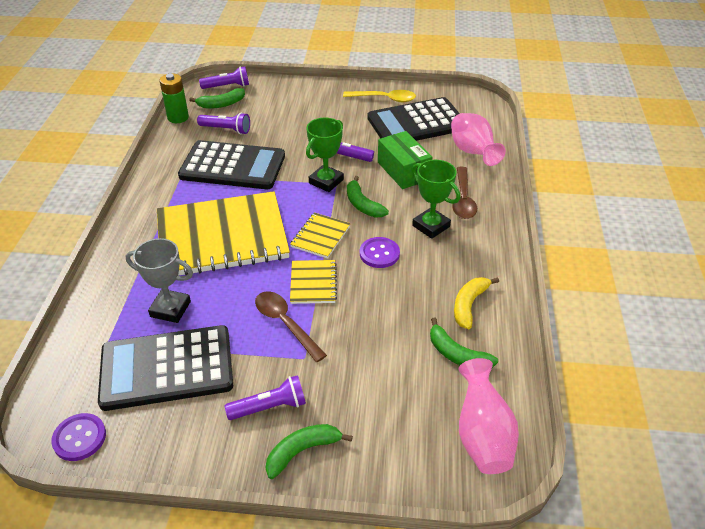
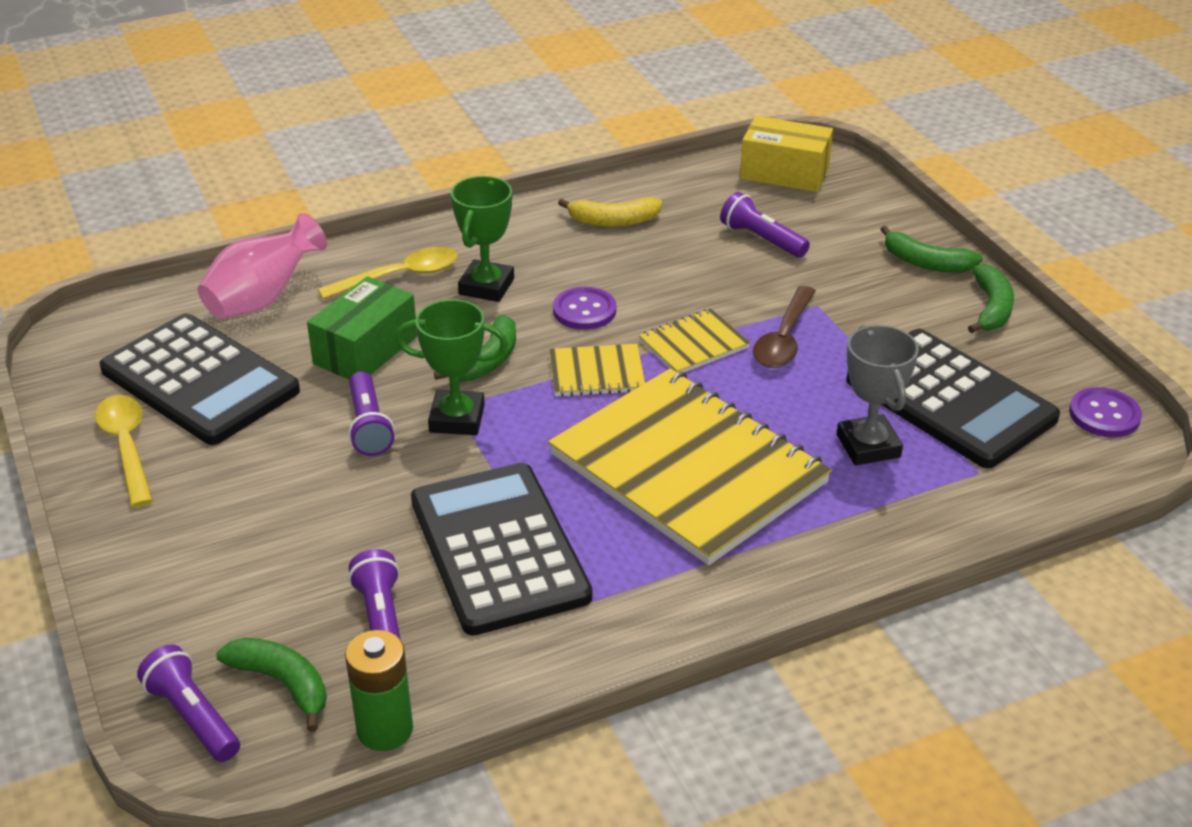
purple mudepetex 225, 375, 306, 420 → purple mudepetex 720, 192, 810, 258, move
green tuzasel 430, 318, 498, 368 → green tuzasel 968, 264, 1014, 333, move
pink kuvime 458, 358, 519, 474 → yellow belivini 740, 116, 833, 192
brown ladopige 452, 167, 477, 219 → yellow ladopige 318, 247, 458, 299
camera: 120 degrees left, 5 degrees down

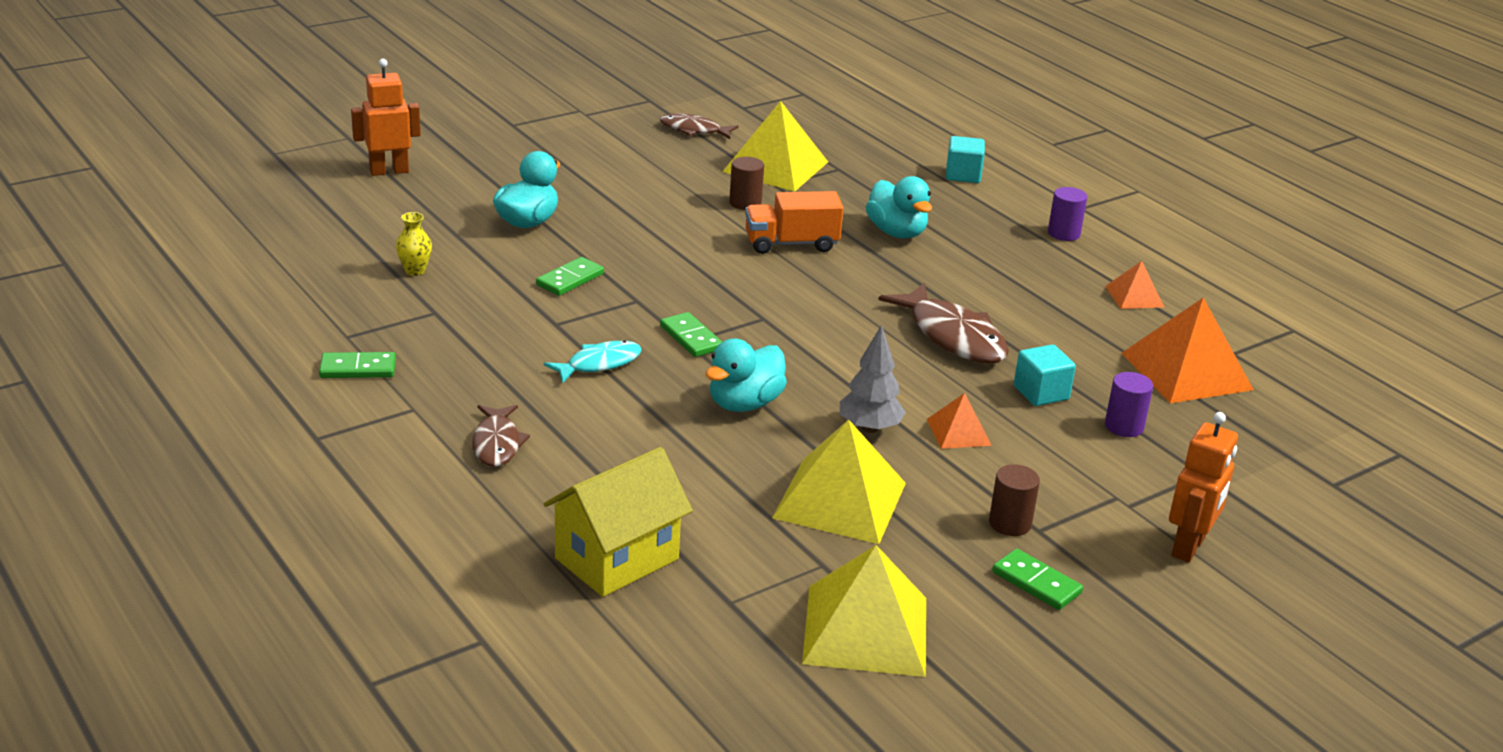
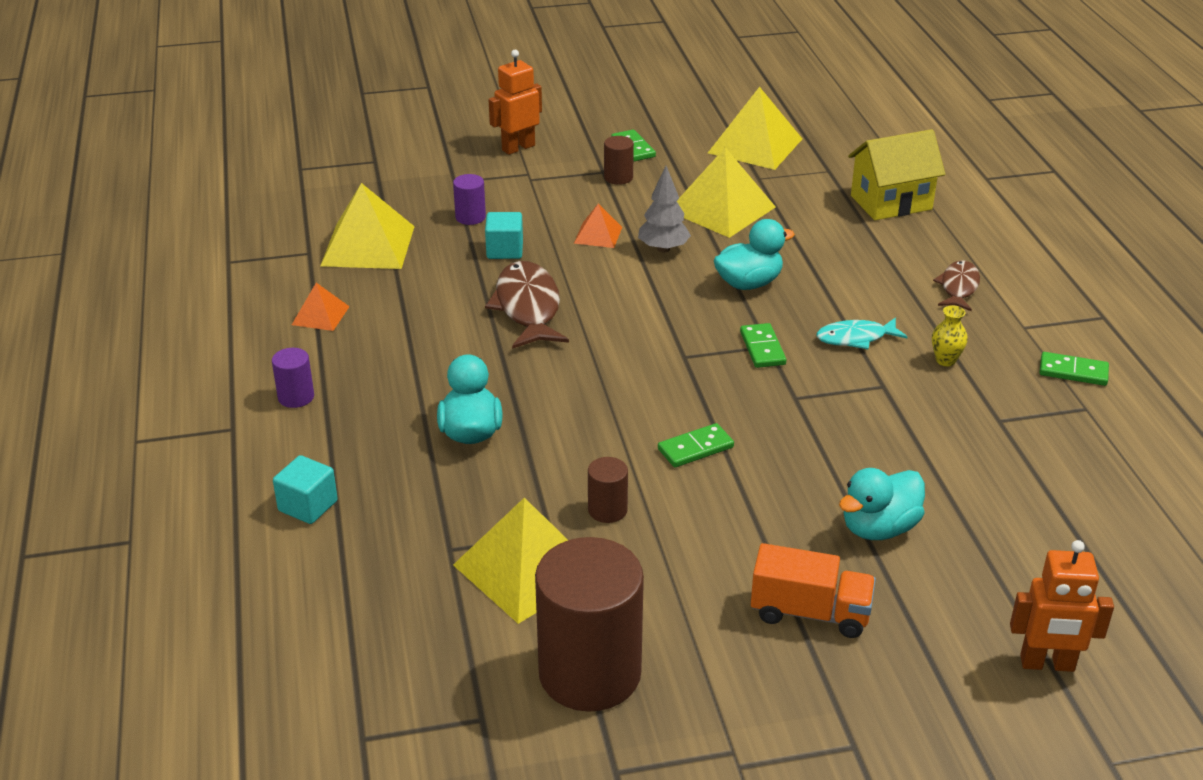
yellow kuvime 396, 212, 432, 276 → yellow kuvime 932, 305, 968, 366, move
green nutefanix 536, 257, 604, 296 → green nutefanix 658, 423, 734, 467, move
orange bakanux 745, 191, 843, 254 → orange bakanux 751, 543, 876, 638, move
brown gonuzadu 660, 113, 739, 139 → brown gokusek 535, 537, 644, 712
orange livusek 1121, 298, 1254, 403 → yellow livusek 320, 183, 415, 269
camera: 155 degrees left, 5 degrees up

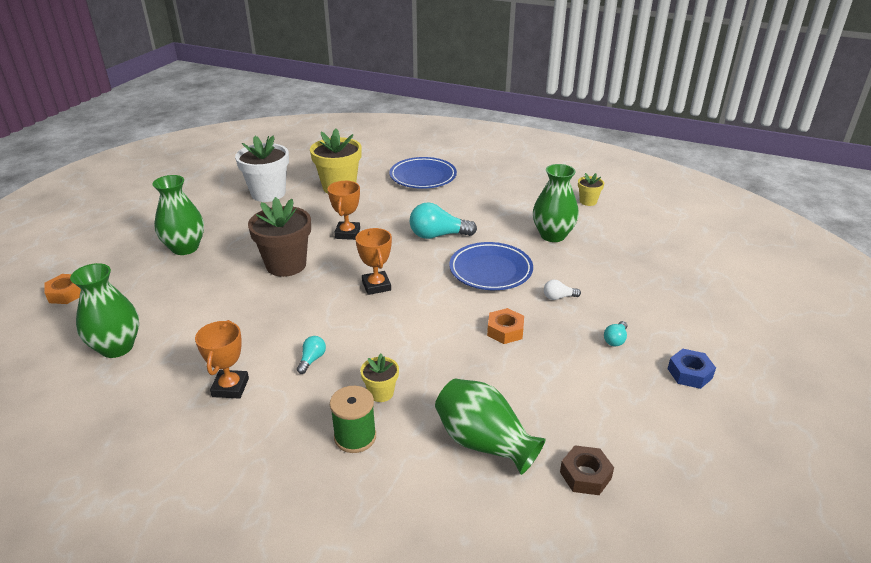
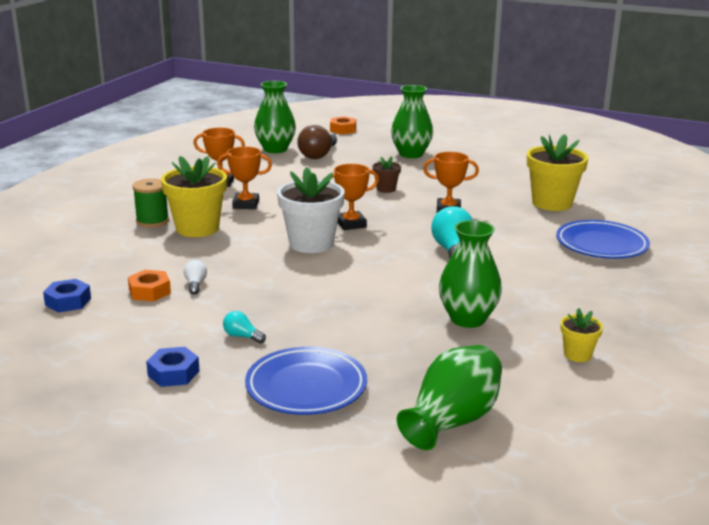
- → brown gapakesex 297, 125, 337, 159
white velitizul 235, 136, 289, 202 → white velitizul 277, 167, 345, 253, move
green kuvime 435, 379, 545, 475 → green kuvime 397, 345, 502, 450, move
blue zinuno 449, 242, 533, 290 → blue zinuno 245, 347, 367, 415, move
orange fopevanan 487, 308, 524, 344 → orange fopevanan 128, 270, 171, 301, move
white gapakesex 544, 280, 581, 300 → white gapakesex 184, 260, 207, 295, move
turquoise gapakesex 297, 336, 326, 374 → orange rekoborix 217, 146, 272, 209
brown fopevanan 560, 445, 614, 495 → blue fopevanan 43, 279, 91, 313
brown velitizul 248, 197, 311, 277 → brown velitizul 372, 156, 401, 193, x0.50
yellow velitizul 360, 354, 399, 402 → yellow velitizul 161, 156, 227, 237, x2.01
camera: 90 degrees right, 10 degrees down

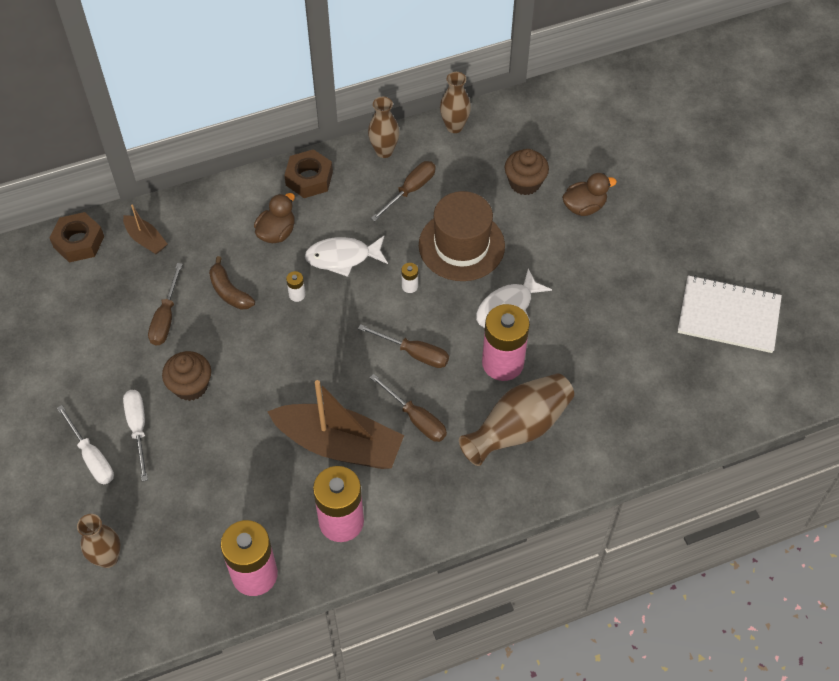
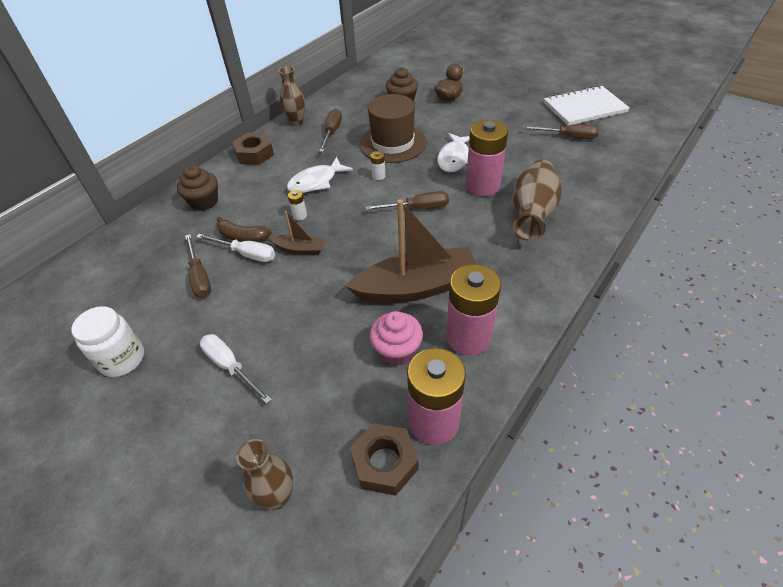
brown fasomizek 254, 193, 295, 243 → -
brown kuvime 440, 72, 471, 133 → -
- → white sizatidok 71, 306, 144, 377
- → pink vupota 369, 311, 423, 366
brown fopevanan 50, 212, 104, 263 → brown fopevanan 350, 423, 418, 496, move
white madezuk 57, 405, 114, 484 → white madezuk 196, 234, 275, 262, move
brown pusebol 123, 204, 167, 254 → brown pusebol 270, 210, 326, 255, move
brown vupota 162, 351, 211, 401 → brown vupota 177, 165, 218, 211, move
brown madezuk 370, 374, 447, 442 → brown madezuk 523, 124, 599, 139, move
camera: 30 degrees left, 10 degrees down

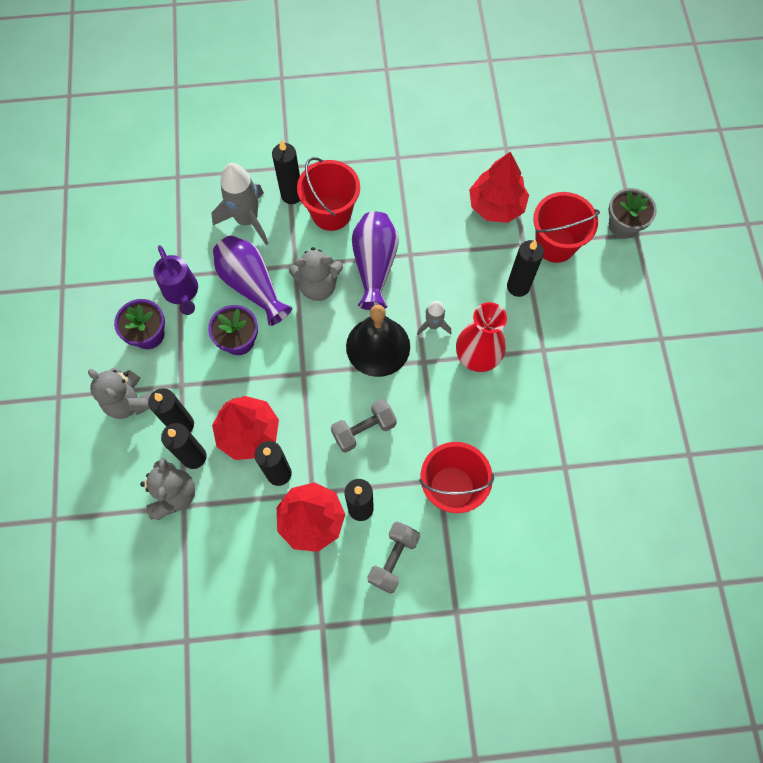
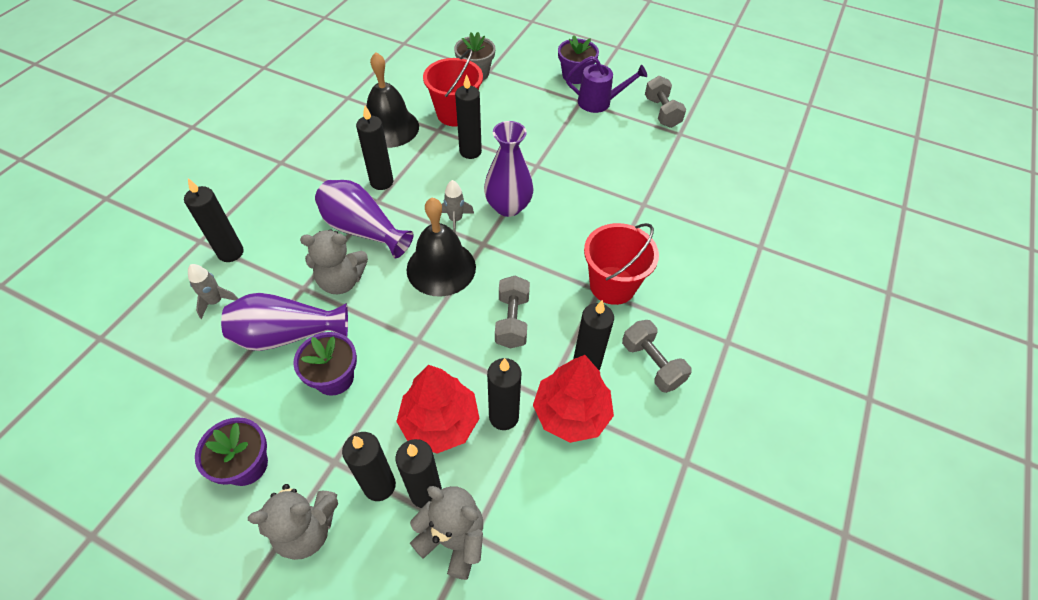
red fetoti 297, 157, 360, 231 → -
- → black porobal 356, 106, 393, 190
- → purple velitizul 558, 35, 599, 84
- → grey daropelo 645, 76, 686, 128
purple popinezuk 153, 245, 198, 315 → purple popinezuk 566, 56, 647, 113, move
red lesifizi 469, 152, 529, 223 → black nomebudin 367, 52, 419, 148
red kuvime 456, 302, 507, 372 → purple kuvime 484, 121, 534, 217
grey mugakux 289, 247, 343, 301 → grey mugakux 300, 229, 368, 294, 60 degrees clockwise
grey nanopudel 211, 163, 269, 245 → grey nanopudel 188, 264, 238, 319, x0.54
camera: 60 degrees left, 15 degrees down

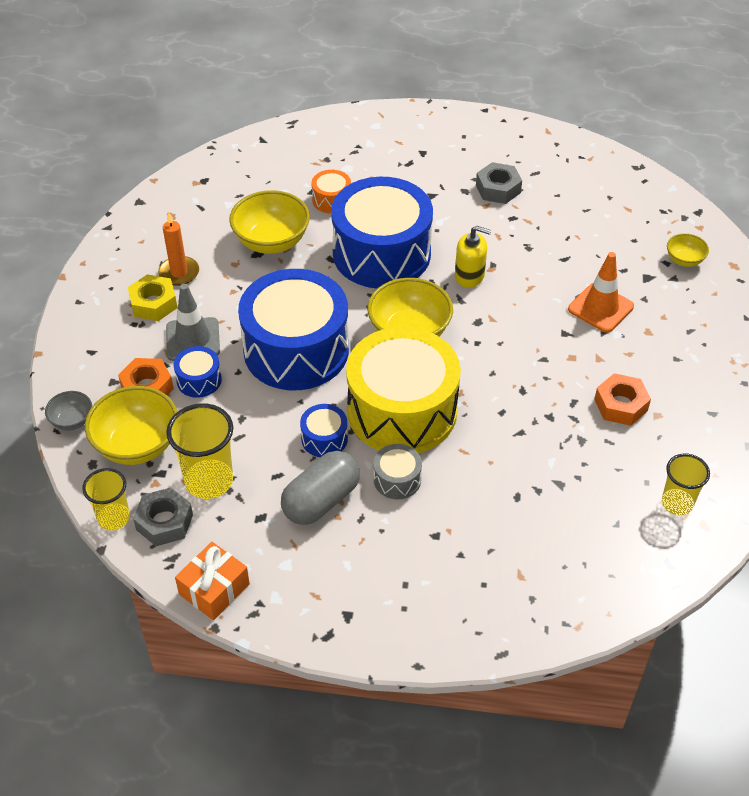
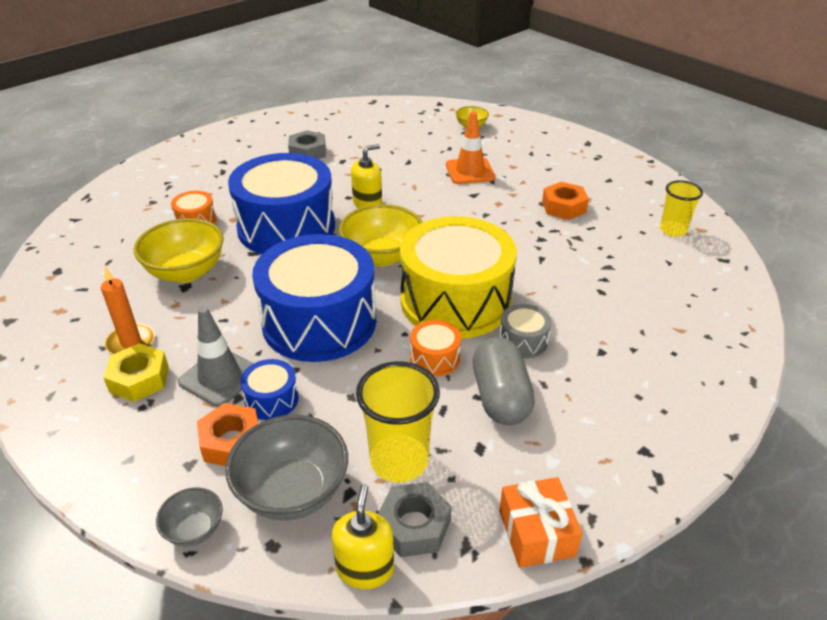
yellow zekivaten 82, 468, 130, 530 → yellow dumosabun 332, 484, 394, 589
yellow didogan 85, 386, 178, 465 → grey didogan 225, 415, 348, 521
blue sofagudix 300, 404, 348, 457 → orange sofagudix 410, 320, 461, 376
camera: 50 degrees left, 10 degrees down

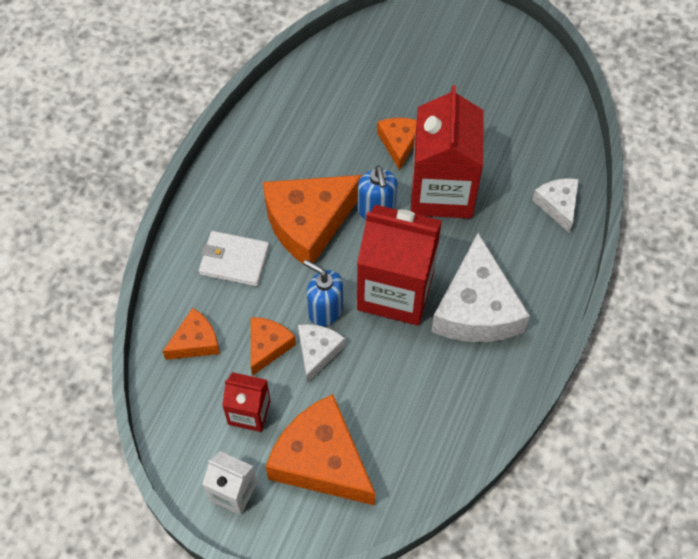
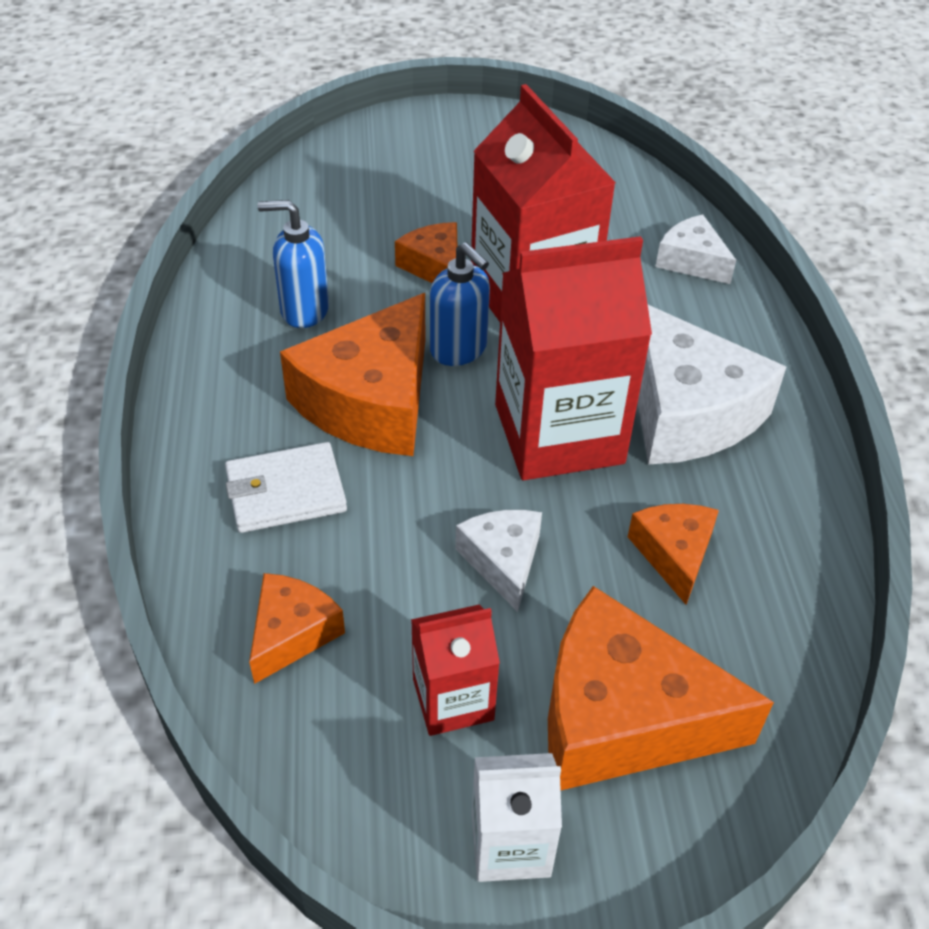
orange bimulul 251, 317, 296, 376 → orange bimulul 628, 504, 719, 605, move
blue dumosabun 303, 260, 343, 326 → blue dumosabun 257, 200, 329, 328, move
camera: 30 degrees left, 15 degrees down

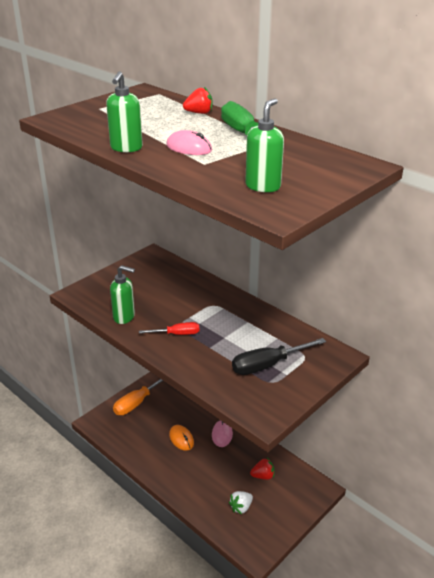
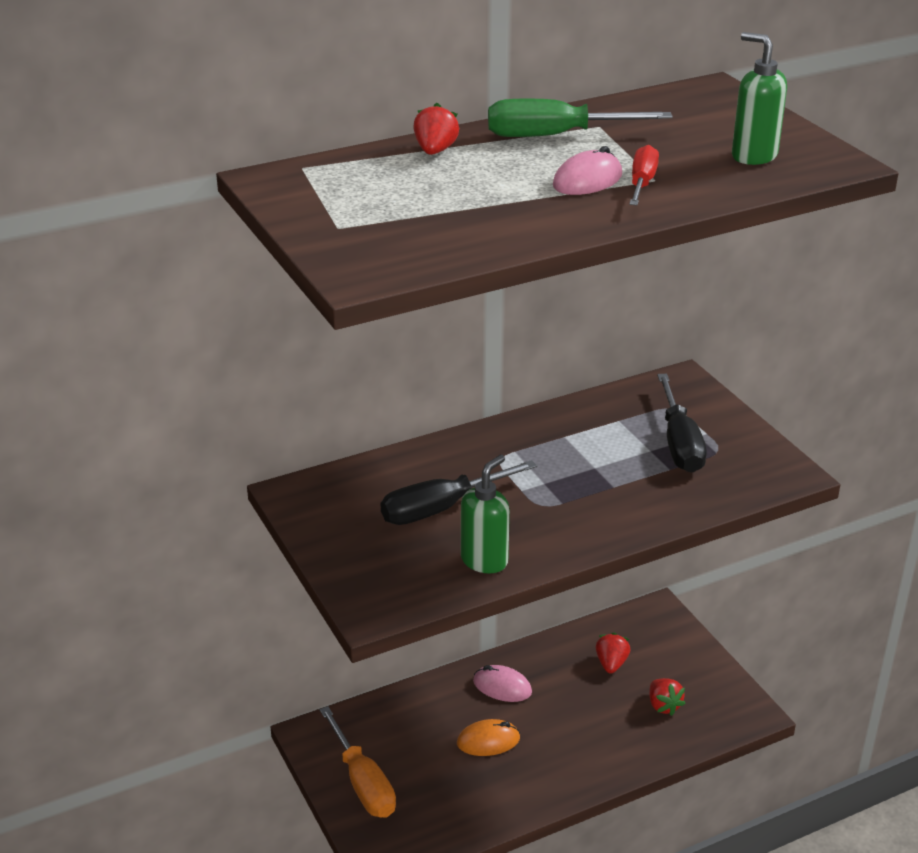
green dumosabun 106, 71, 143, 152 → -
- → black madezuk 381, 460, 537, 525
red madezuk 139, 322, 200, 335 → red madezuk 629, 145, 659, 206, move
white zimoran 229, 491, 253, 514 → red zimoran 649, 678, 686, 716
camera: 70 degrees left, 0 degrees up

